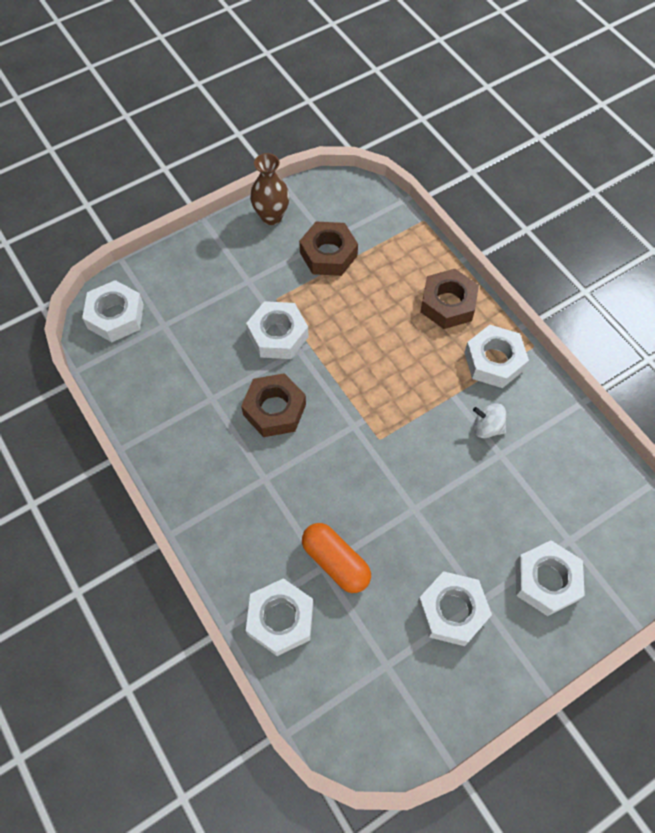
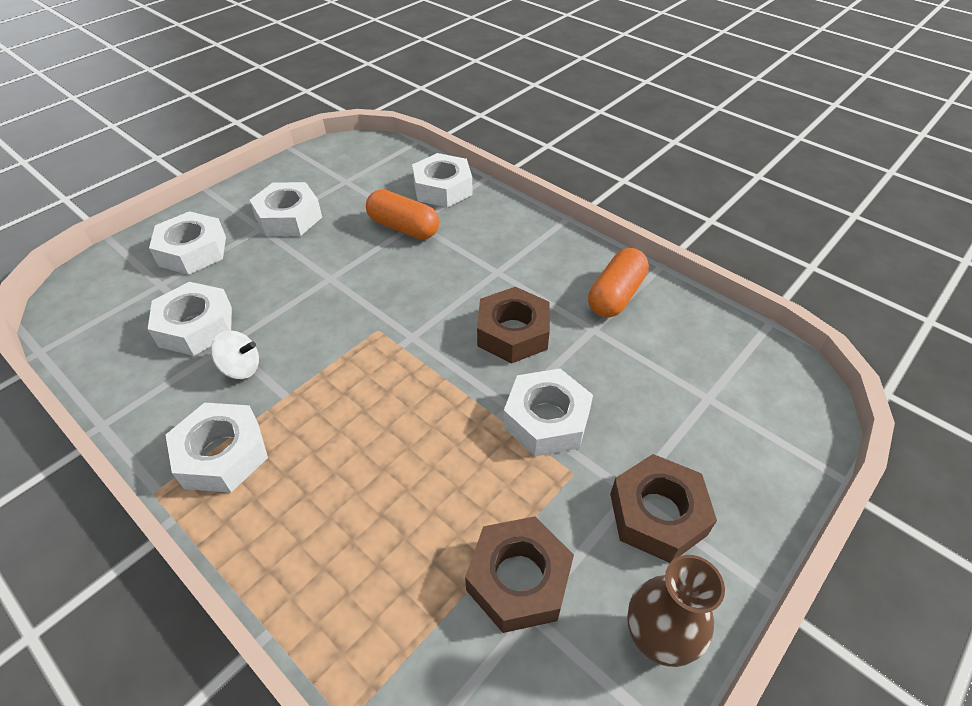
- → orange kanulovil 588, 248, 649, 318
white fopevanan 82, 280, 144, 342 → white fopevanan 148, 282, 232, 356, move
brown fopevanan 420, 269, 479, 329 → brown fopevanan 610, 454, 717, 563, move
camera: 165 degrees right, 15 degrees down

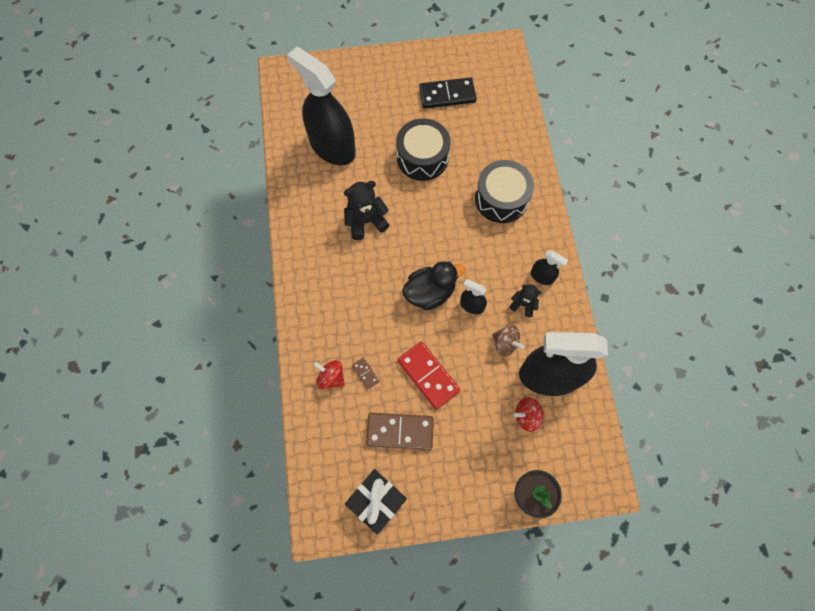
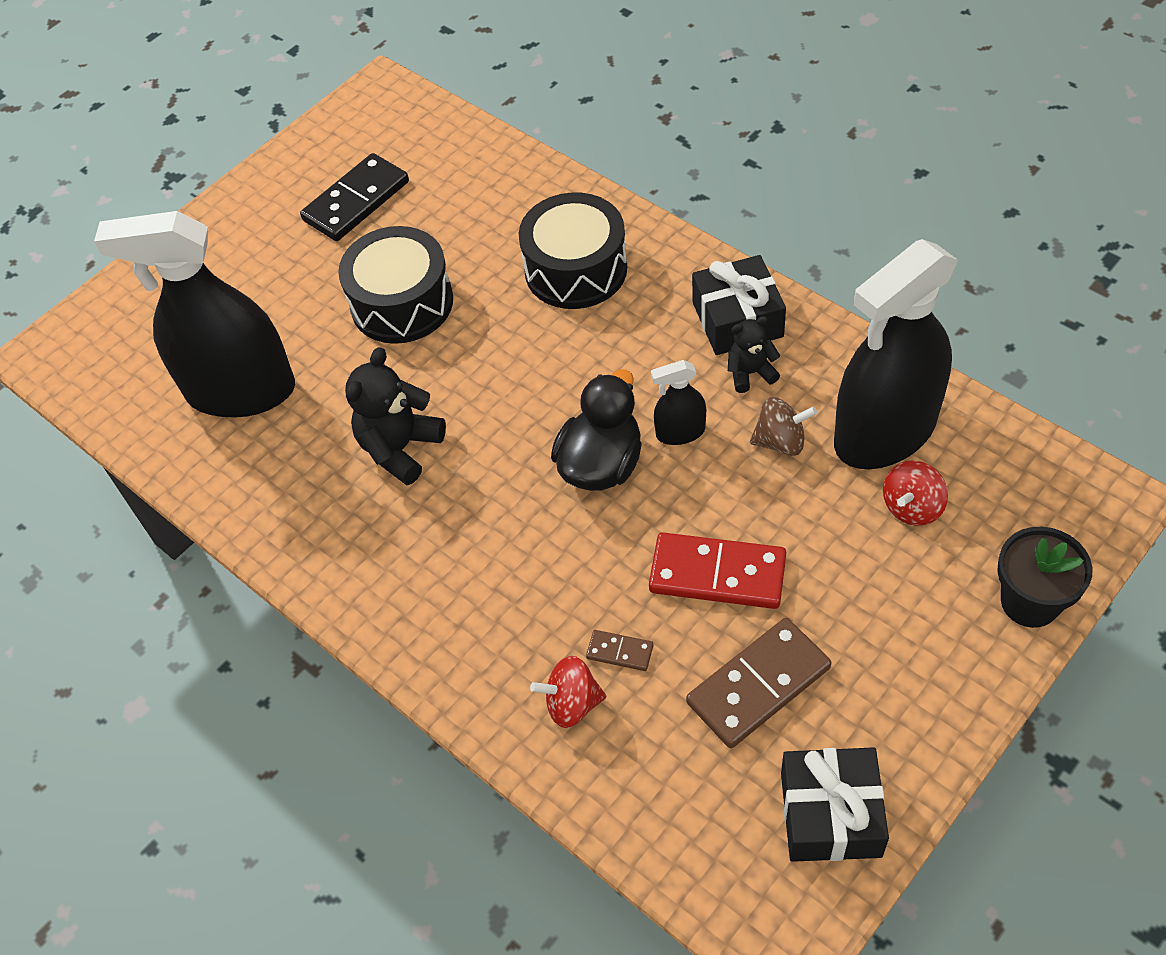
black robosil 531, 251, 568, 285 → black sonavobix 692, 255, 786, 355
camera: 35 degrees left, 15 degrees down

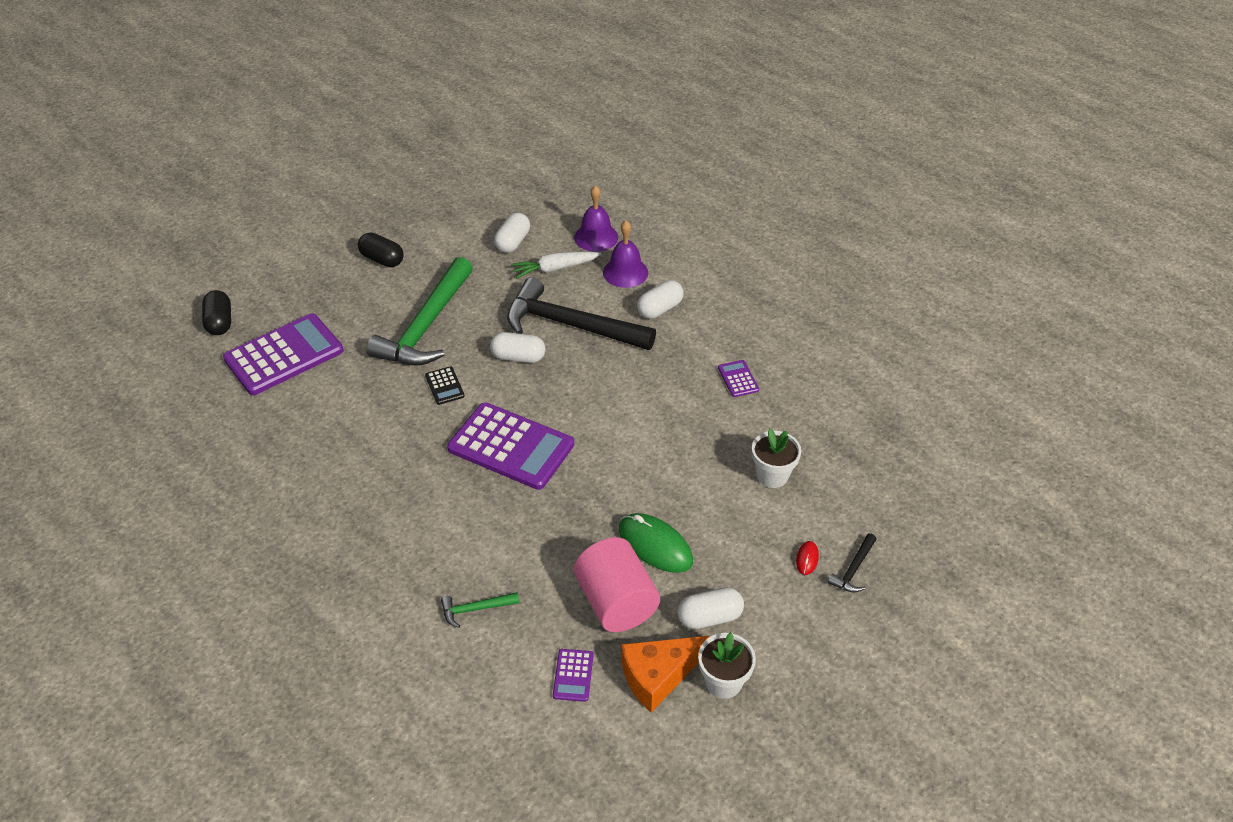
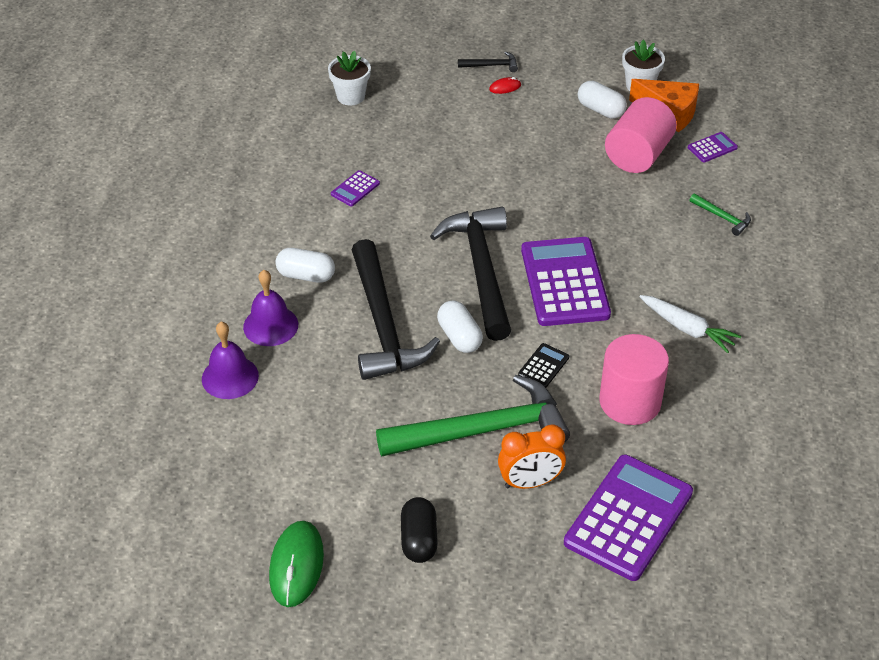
black kanulovil 202, 290, 231, 335 → -
white kanulovil 494, 213, 530, 253 → -
- → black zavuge 430, 207, 511, 341
- → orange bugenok 498, 425, 566, 489
- → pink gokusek 599, 334, 669, 425
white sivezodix 511, 252, 601, 278 → white sivezodix 639, 295, 741, 353, move
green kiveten 619, 513, 693, 573 → green kiveten 269, 521, 324, 607, move
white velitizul 752, 429, 801, 488 → white velitizul 328, 51, 371, 105, move
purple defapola 223, 313, 344, 395 → purple defapola 564, 455, 693, 581, 105 degrees clockwise
camera: 125 degrees left, 0 degrees up

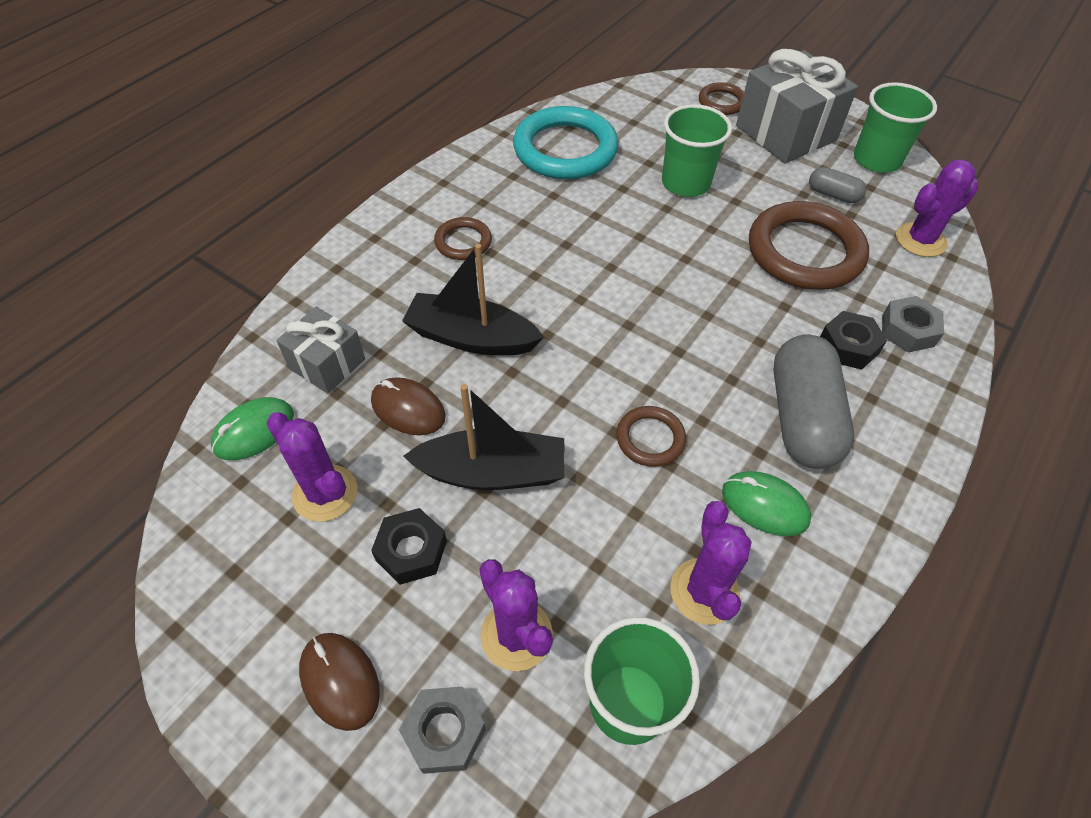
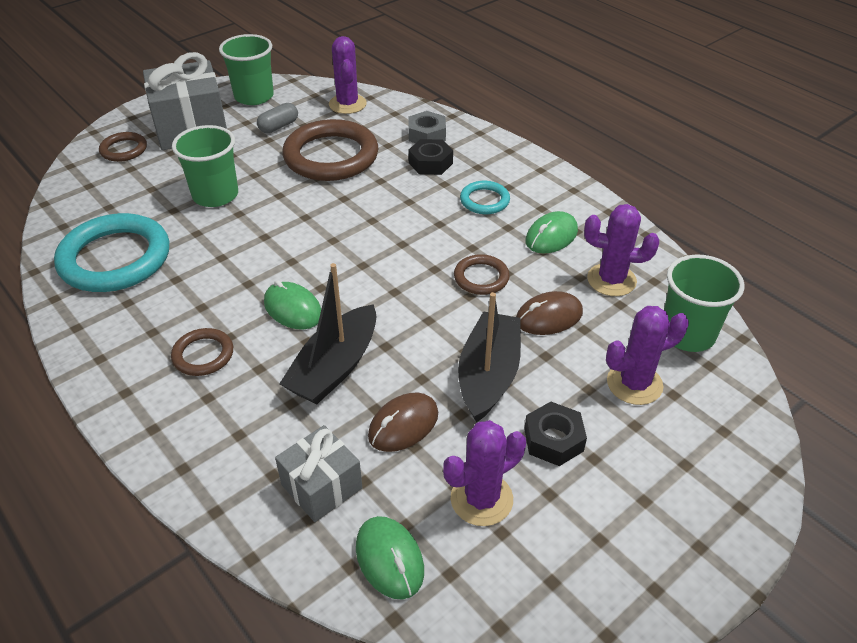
grey fopevanan 399, 687, 486, 774 → -
- → green kiveten 264, 280, 321, 330
brown kiveten 299, 633, 380, 731 → brown kiveten 516, 291, 583, 335, move
grey kanulovil 773, 334, 854, 469 → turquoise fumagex 460, 181, 510, 214
camera: 75 degrees left, 10 degrees down

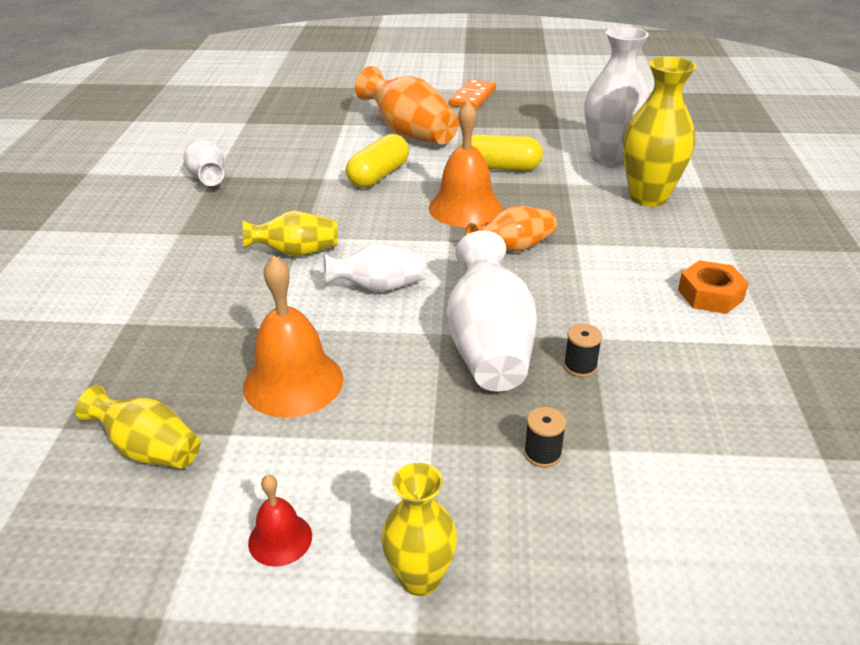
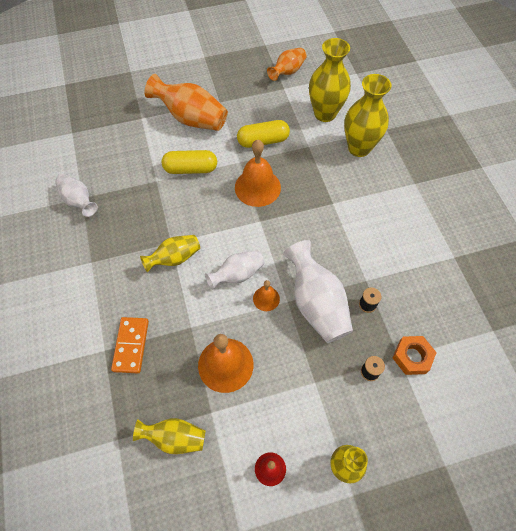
- → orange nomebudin 253, 280, 280, 311
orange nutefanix 449, 79, 496, 110 → orange nutefanix 111, 317, 149, 373, move
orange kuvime 466, 206, 557, 252 → orange kuvime 267, 48, 307, 81, move
orange fopevanan 678, 260, 749, 314 → orange fopevanan 393, 336, 437, 375, move
white kuvime 585, 27, 650, 166 → yellow kuvime 309, 38, 351, 122
yellow kanulovil 346, 134, 409, 188 → yellow kanulovil 162, 150, 217, 174, 75 degrees clockwise
camera: 20 degrees left, 25 degrees up

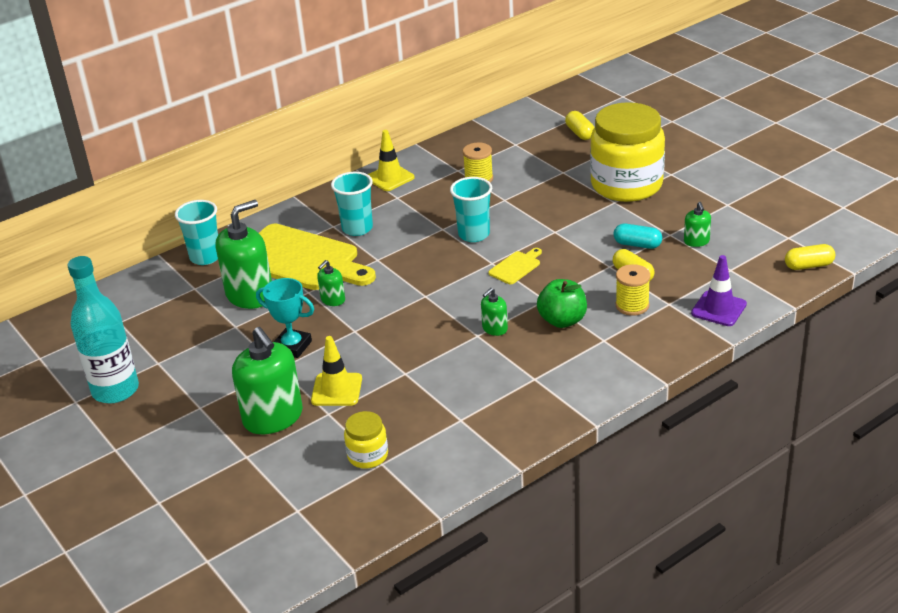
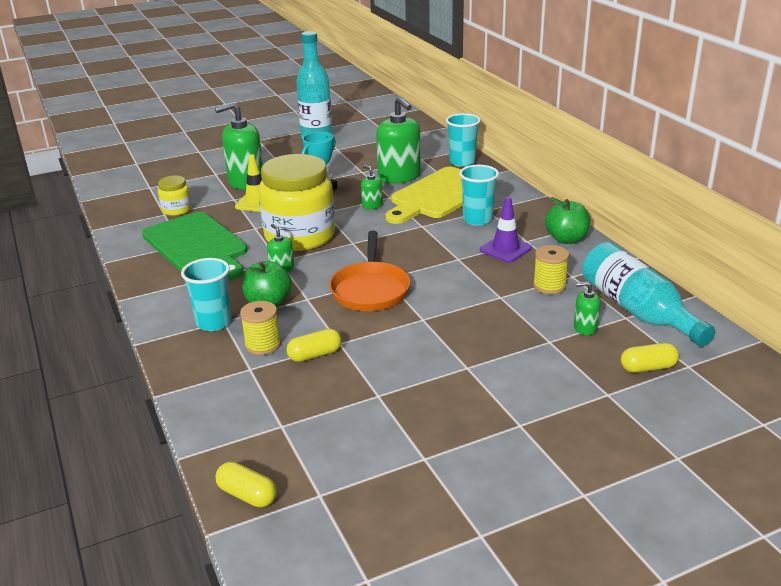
turquoise kanulovil 613, 224, 662, 249 → -
- → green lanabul 142, 212, 248, 280
- → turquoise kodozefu 582, 242, 715, 346
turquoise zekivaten 450, 177, 492, 242 → turquoise zekivaten 181, 258, 231, 331, move
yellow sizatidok 590, 102, 665, 202 → yellow sizatidok 259, 154, 335, 251, move
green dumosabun 684, 202, 711, 247 → green dumosabun 574, 281, 601, 335, move
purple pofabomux 691, 255, 747, 326 → purple pofabomux 480, 197, 532, 263, move
yellow pofabomux 368, 130, 415, 191 → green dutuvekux 545, 197, 590, 244
yellow lanabul 488, 248, 542, 284 → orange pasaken 329, 231, 410, 311
yellow kanulovil 785, 244, 835, 270 → yellow kanulovil 216, 462, 277, 508, 60 degrees counterclockwise
camera: 100 degrees right, 5 degrees down

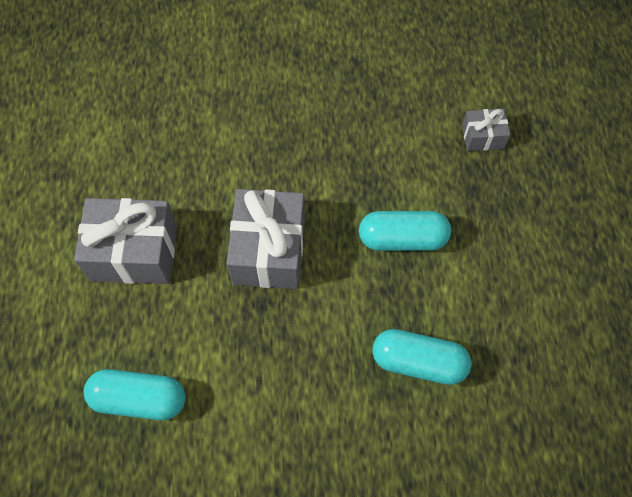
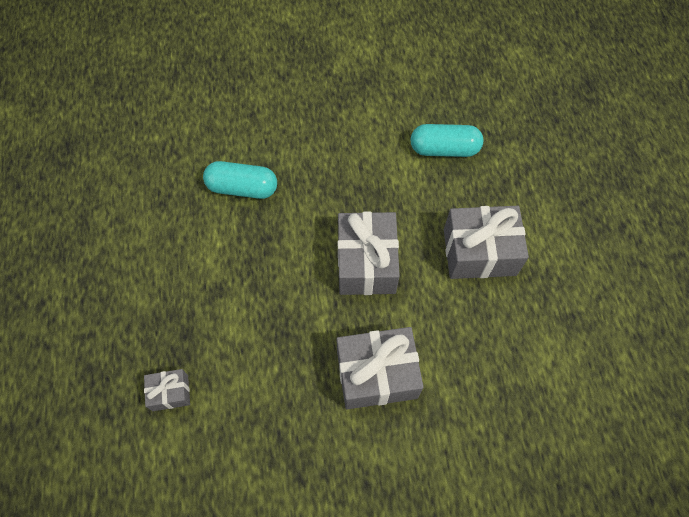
turquoise kanulovil 359, 211, 451, 251 → -
- → grey sonavobix 337, 327, 424, 409
camera: 175 degrees right, 0 degrees up

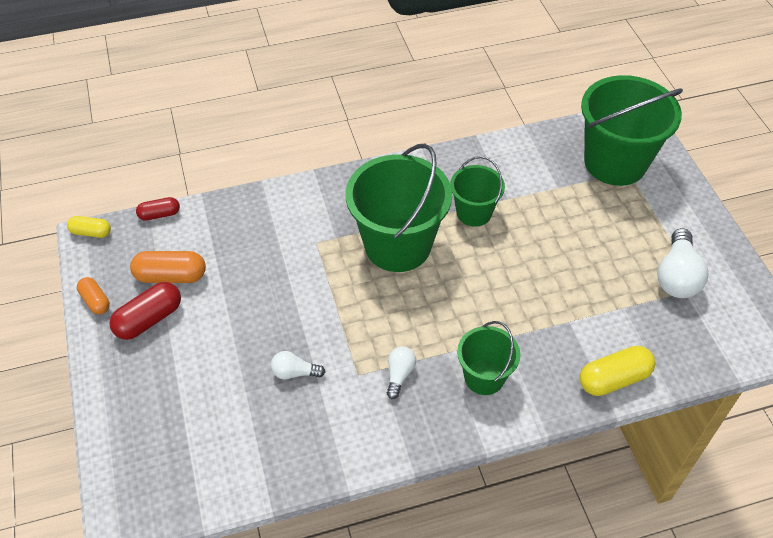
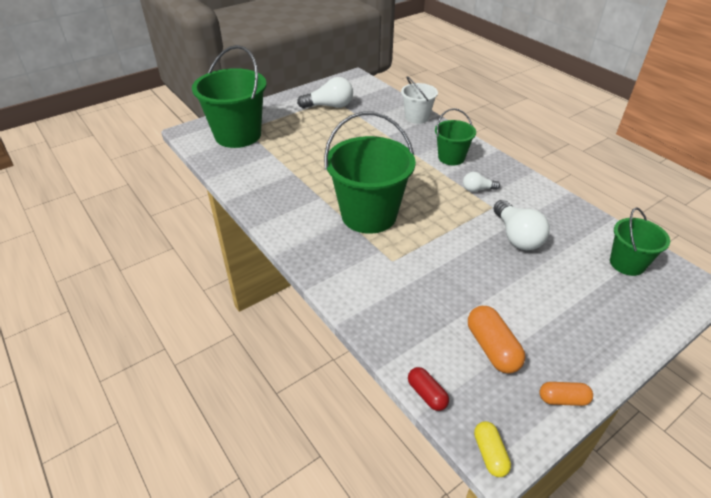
red kanulovil 109, 282, 181, 340 → -
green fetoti 450, 156, 505, 227 → green fetoti 610, 207, 670, 276, move
yellow kanulovil 580, 346, 655, 396 → white fetoti 401, 76, 438, 124
orange kanulovil 77, 277, 110, 314 → orange kanulovil 539, 382, 593, 406, 60 degrees clockwise
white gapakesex 271, 351, 325, 379 → white gapakesex 494, 200, 550, 250, x1.81
camera: 110 degrees left, 10 degrees down

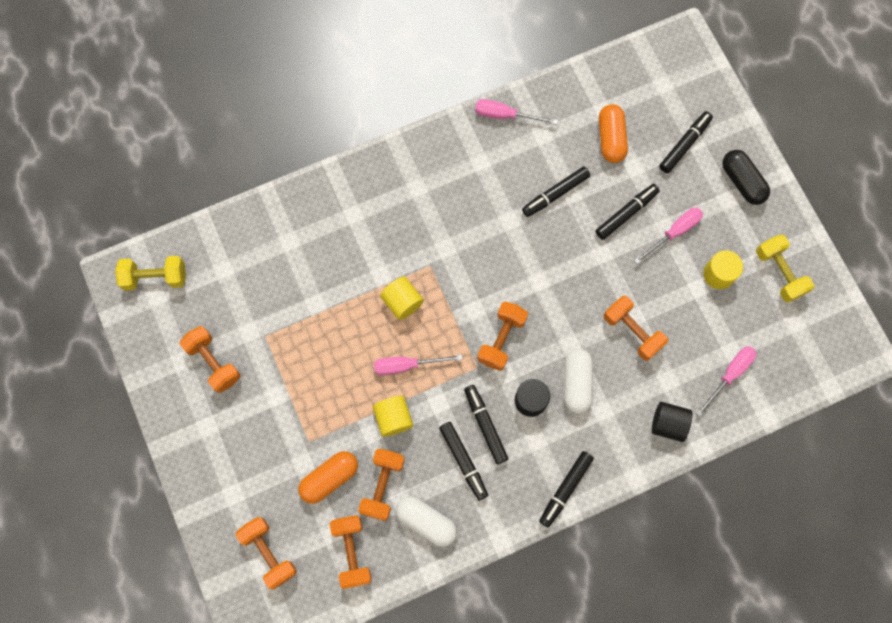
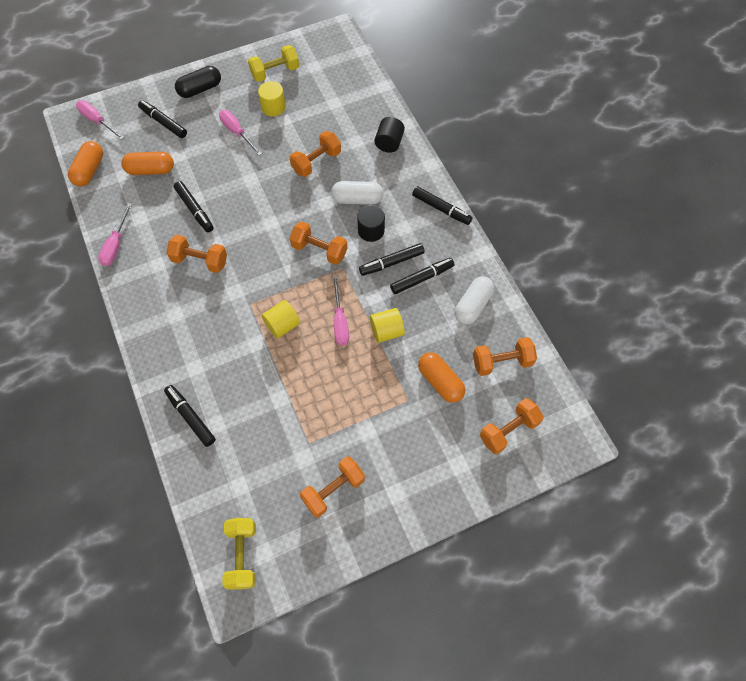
- → orange kanulovil 68, 141, 103, 187
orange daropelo 358, 448, 405, 521 → orange daropelo 166, 235, 227, 273, move
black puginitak 595, 184, 660, 240 → black puginitak 164, 385, 216, 447, move
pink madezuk 696, 346, 757, 417 → pink madezuk 76, 100, 124, 140, move
camera: 90 degrees left, 10 degrees down

